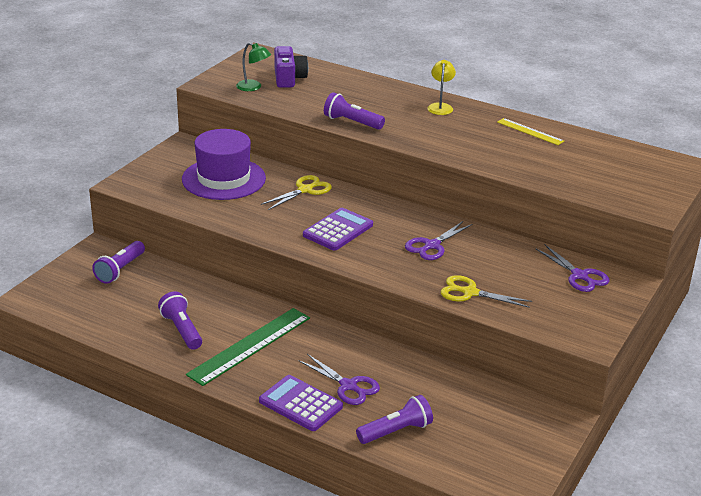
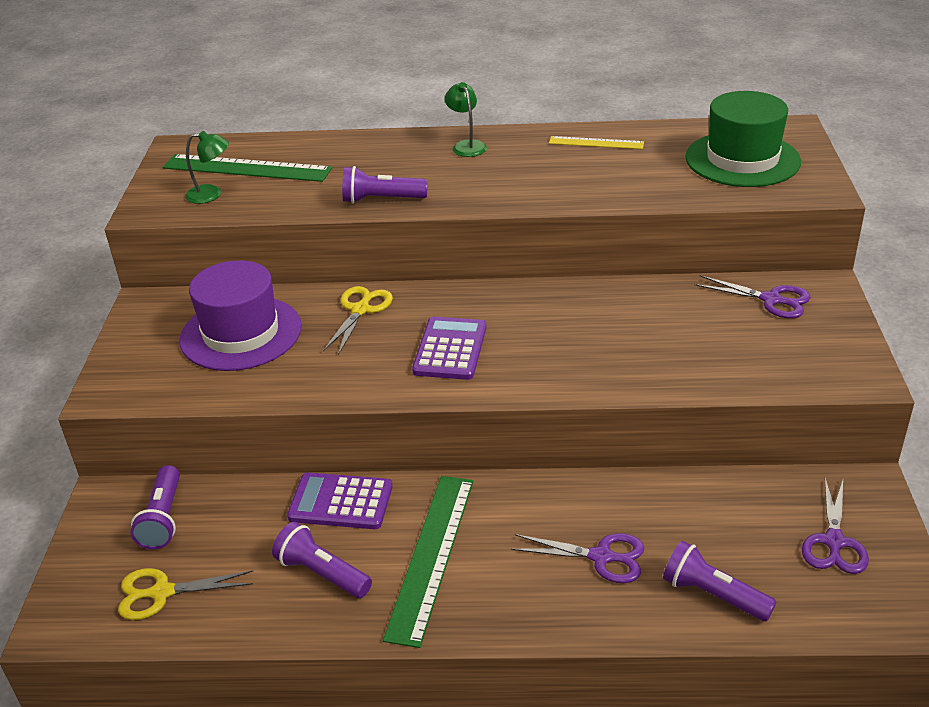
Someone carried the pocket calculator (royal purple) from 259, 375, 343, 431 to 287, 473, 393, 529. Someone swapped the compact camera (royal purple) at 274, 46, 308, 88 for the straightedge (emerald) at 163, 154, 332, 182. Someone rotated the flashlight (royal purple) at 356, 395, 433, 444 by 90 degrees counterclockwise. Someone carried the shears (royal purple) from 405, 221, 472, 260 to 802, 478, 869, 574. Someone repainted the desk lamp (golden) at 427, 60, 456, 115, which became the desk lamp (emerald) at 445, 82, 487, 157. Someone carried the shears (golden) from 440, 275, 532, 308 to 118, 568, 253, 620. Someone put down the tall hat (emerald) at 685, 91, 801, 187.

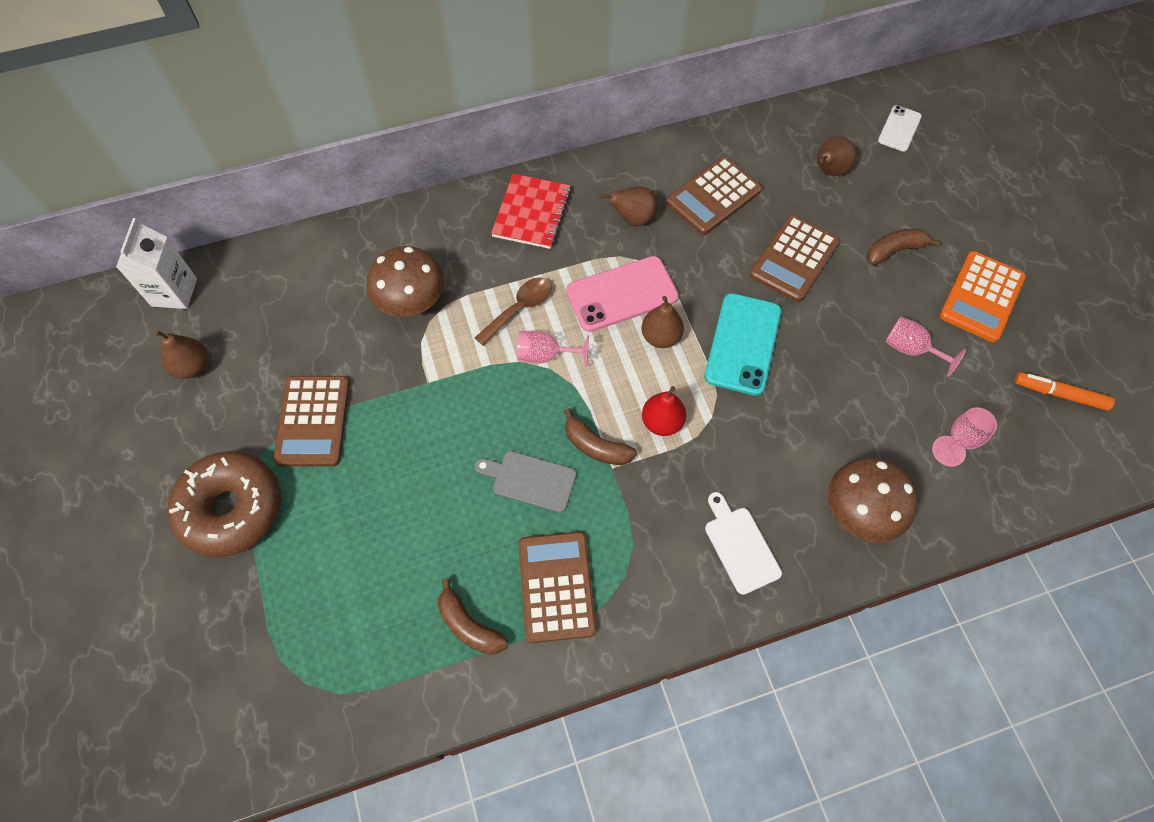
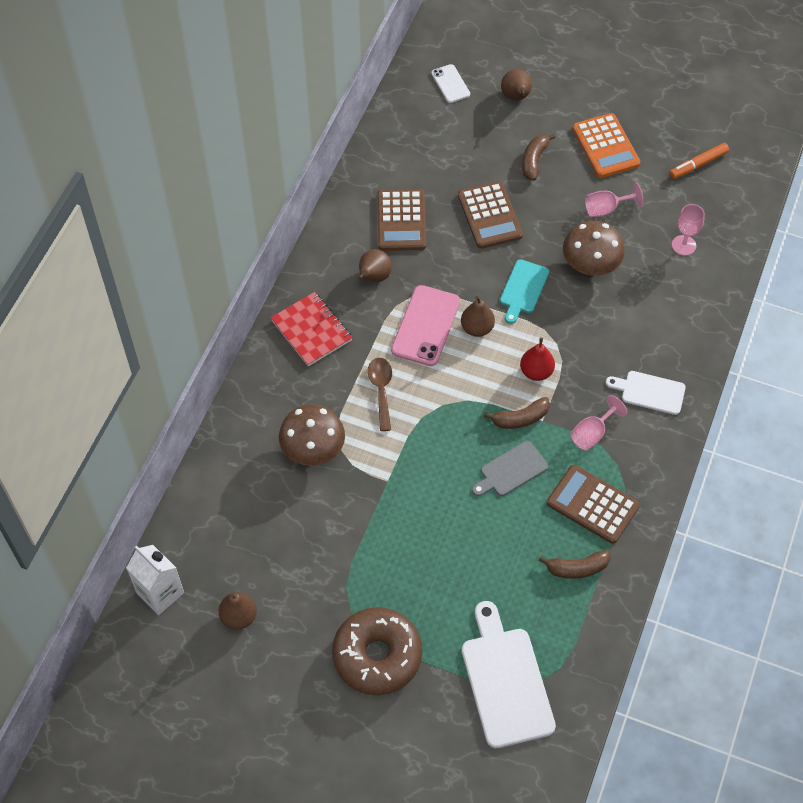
Someone took away the pocket calculator (dark brown) at 273, 376, 350, 467. Someone carried the goblet (pink) from 517, 331, 589, 367 to 570, 395, 628, 451. Someone swapped the mobile phone (aqua) at 705, 293, 781, 396 for the chopping board (aqua) at 500, 259, 549, 324. Someone carried the pear (dark brown) from 817, 136, 856, 176 to 501, 69, 532, 101. Someone carried the mushroom (dark brown) from 828, 458, 918, 543 to 563, 221, 625, 276. Someone put down the chopping board (white) at 462, 601, 556, 748.

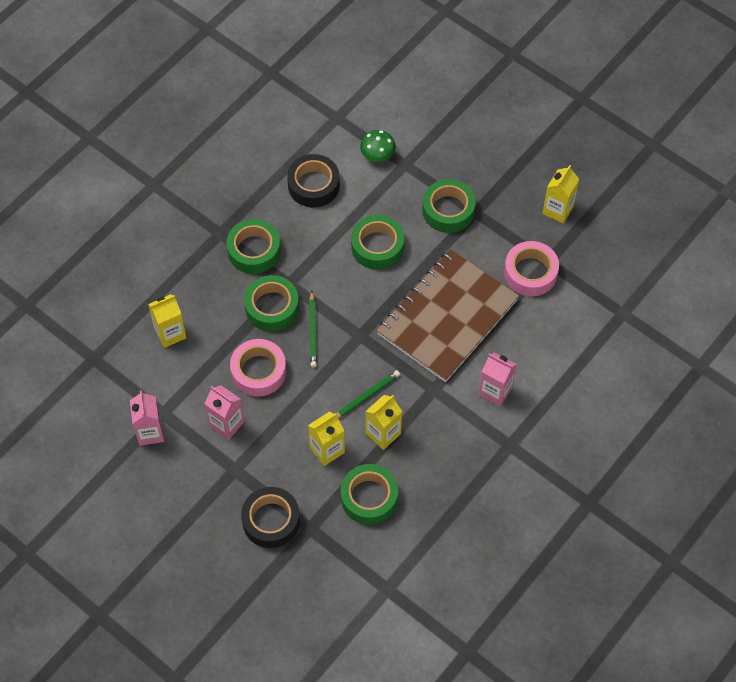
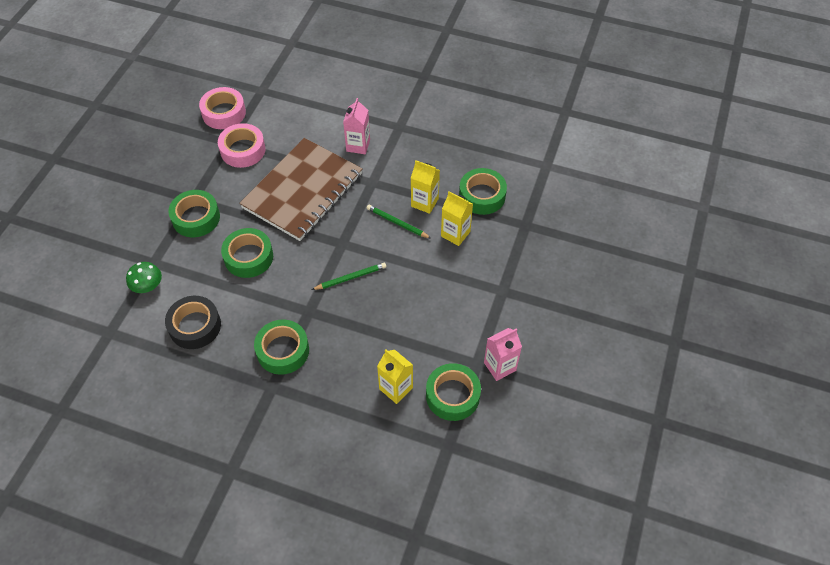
Someone took away the milk carton (pink) at 204, 385, 244, 440. Someone carried the tape (pink) from 230, 339, 286, 397 to 199, 87, 246, 129. Someone took away the tape (jet-black) at 241, 487, 300, 548. Someone carried the tape (emerald) from 244, 275, 299, 331 to 426, 363, 481, 421. Someone rotated the notebook (dark brown) at 376, 249, 519, 382 by 75 degrees counterclockwise. Someone took away the milk carton (golden) at 542, 165, 580, 223.

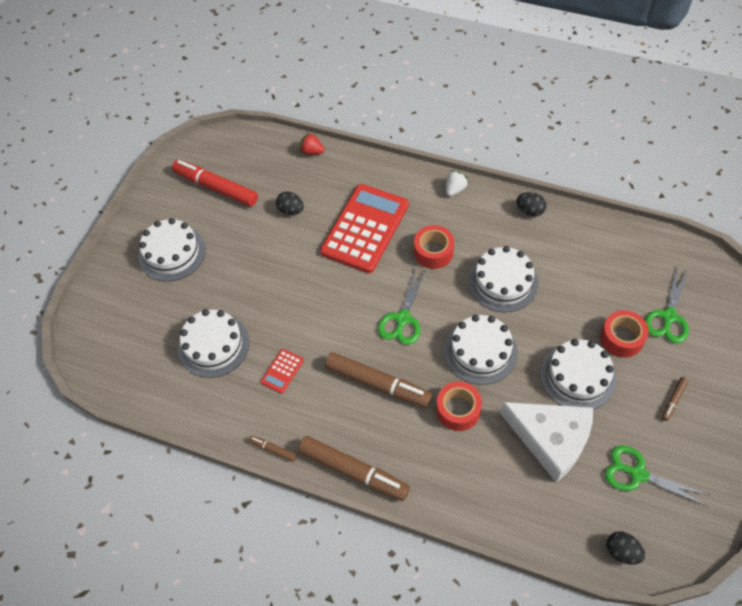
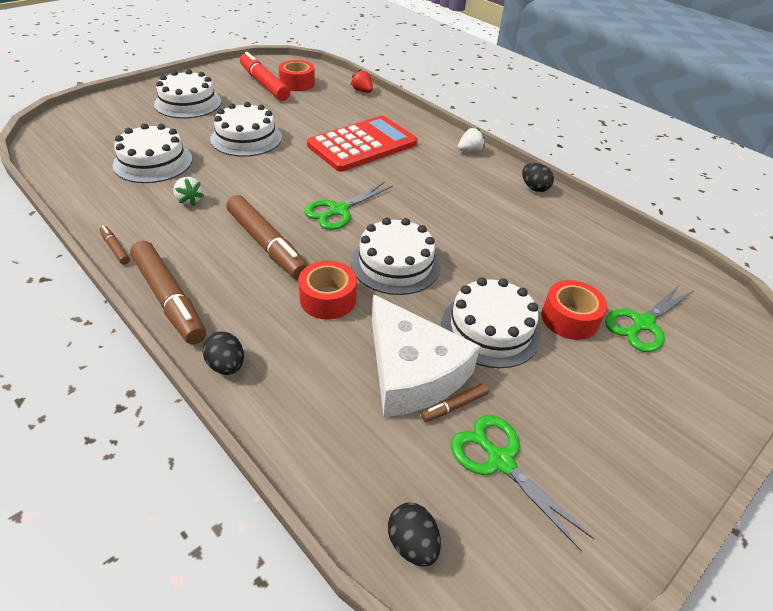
Someone swapped the pocket calculator (crimson) at 260, 349, 304, 394 for the toy strawberry (white) at 173, 177, 204, 206. Someone carried the egg shape (jet-black) from 276, 192, 304, 215 to 202, 331, 244, 375. Someone carried the tape (crimson) from 414, 225, 454, 269 to 279, 60, 315, 91. Someone carried the layer cake (white) from 468, 246, 538, 313 to 210, 102, 282, 157. Someone carried the marker pen (dark brown) from 662, 377, 688, 421 to 421, 383, 489, 422.

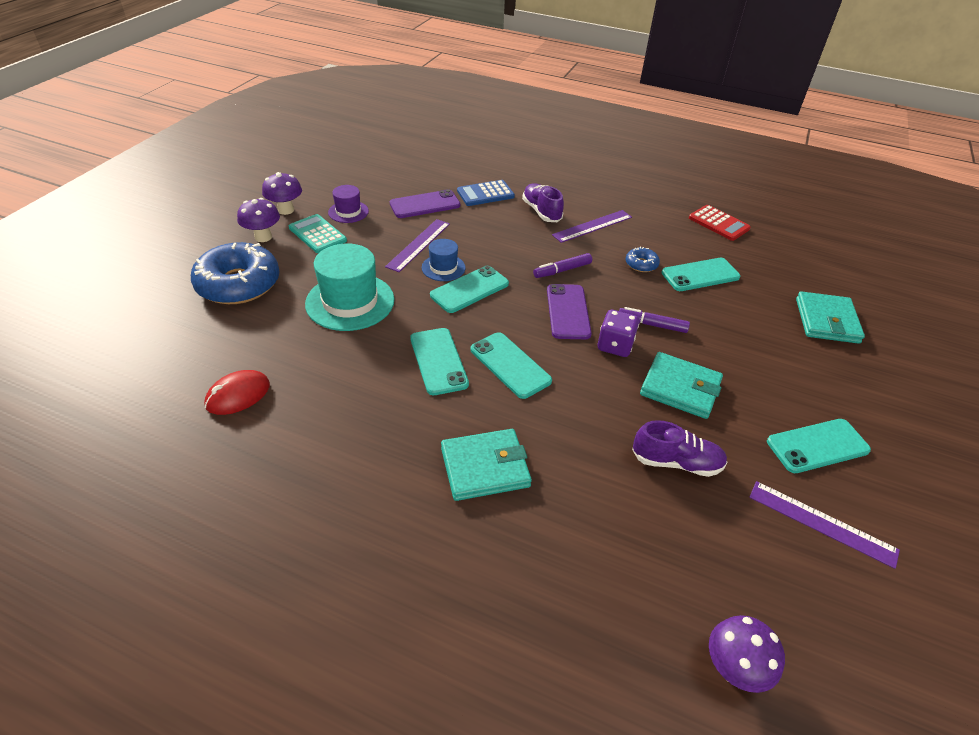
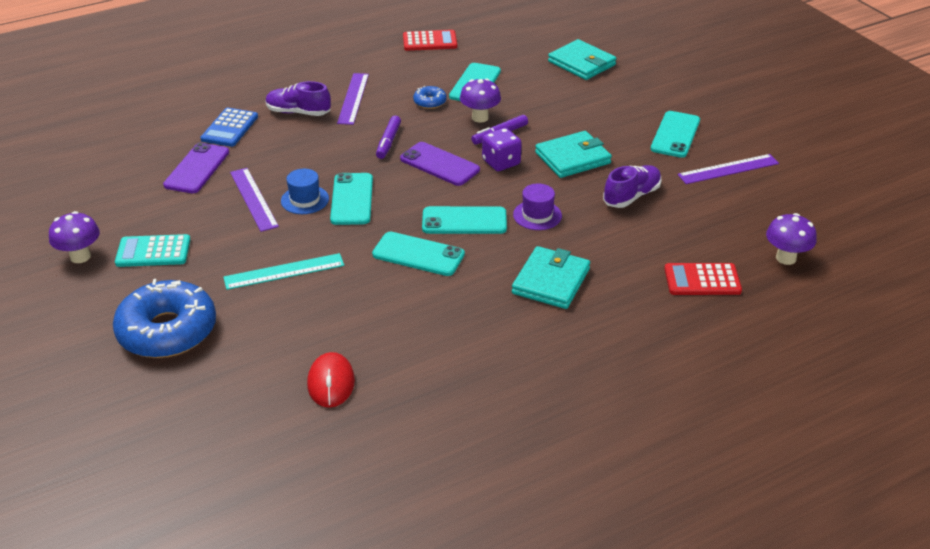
Someone carried the mushroom (royal purple) from 237, 198, 280, 242 to 460, 78, 501, 123. Someone swapped the tall hat (aqua) at 305, 243, 394, 331 for the straightedge (aqua) at 223, 253, 344, 290. Someone carried the tall hat (royal purple) from 328, 185, 369, 223 to 513, 183, 562, 230. Someone put down the pocket calculator (crimson) at 664, 263, 742, 295.

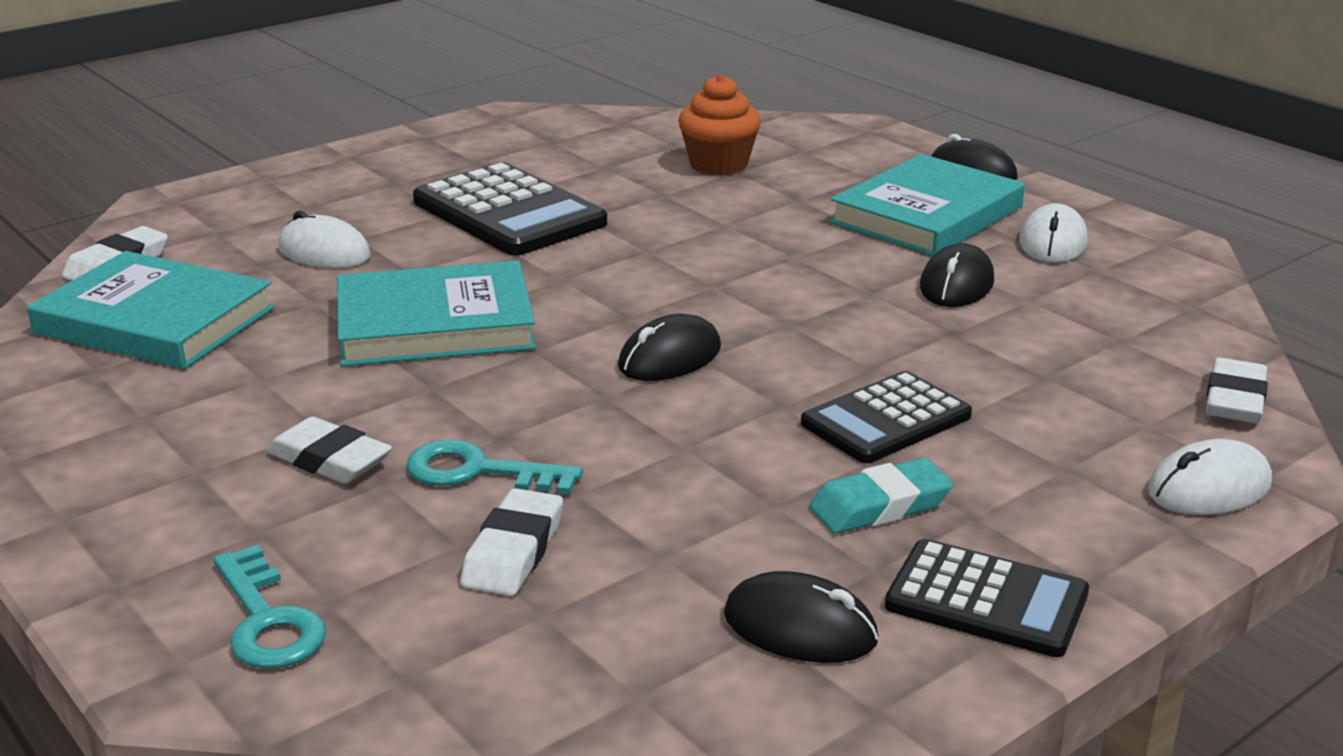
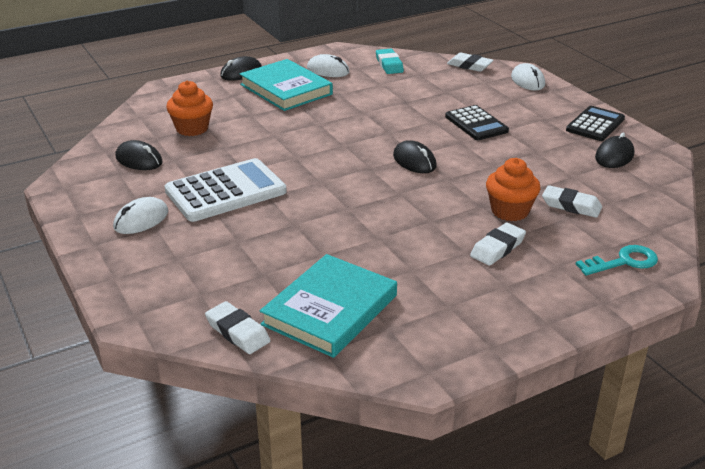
Someone carried the computer mouse (white) from 278, 211, 371, 268 to 113, 197, 168, 234. Someone took away the hardback (aqua) at 337, 261, 536, 366. Someone swapped the door key (aqua) at 406, 440, 583, 495 for the cupcake (bright orange) at 486, 158, 541, 221. Someone repainted the pocket calculator (jet-black) at 413, 162, 607, 256, which became the pocket calculator (white) at 165, 158, 287, 222. Someone carried the pencil eraser (aqua) from 809, 458, 953, 534 to 376, 49, 404, 74. Someone carried the computer mouse (jet-black) from 920, 243, 994, 307 to 115, 140, 163, 170.

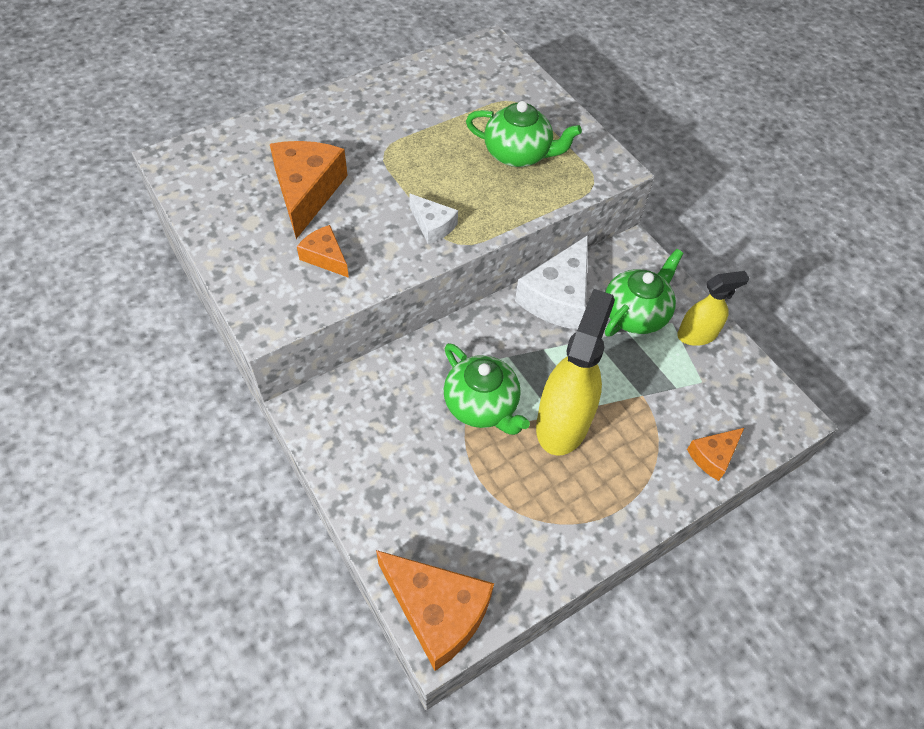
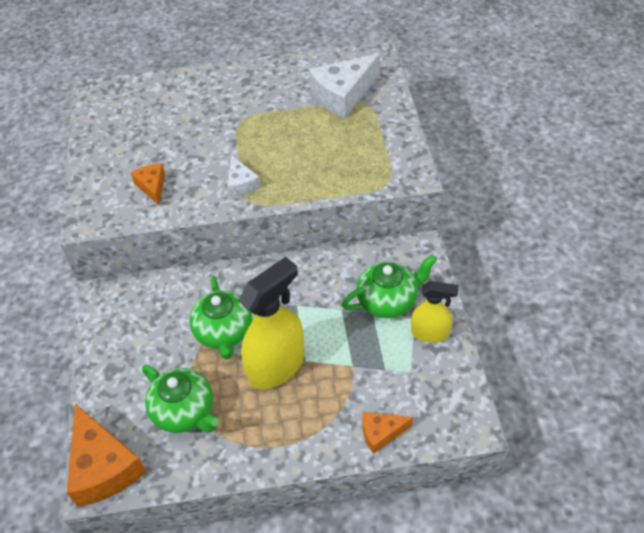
Someone took away the cheese (bright orange) at 270, 141, 348, 239. Someone carried the tea pot (emerald) from 466, 101, 582, 167 to 142, 365, 219, 433. Someone carried the cheese (white) from 515, 235, 588, 330 to 309, 54, 380, 118.

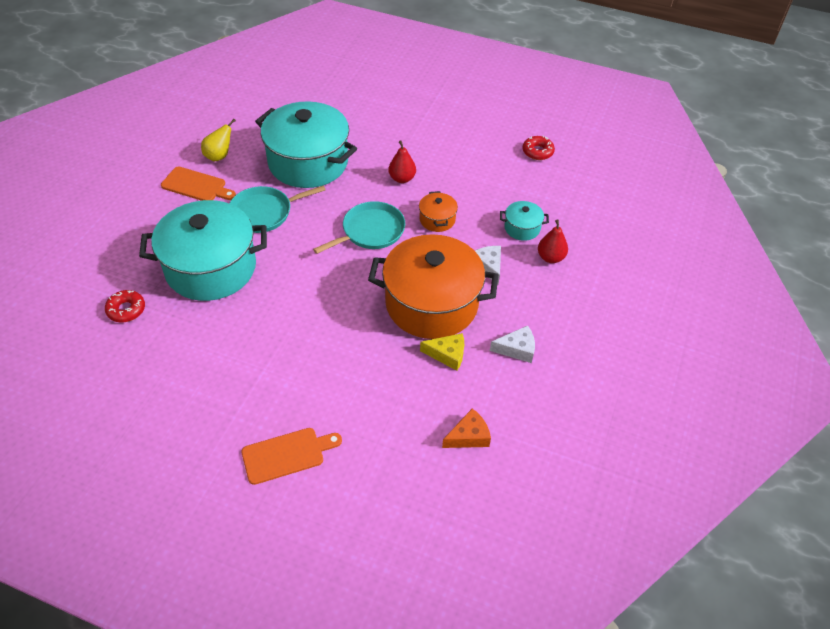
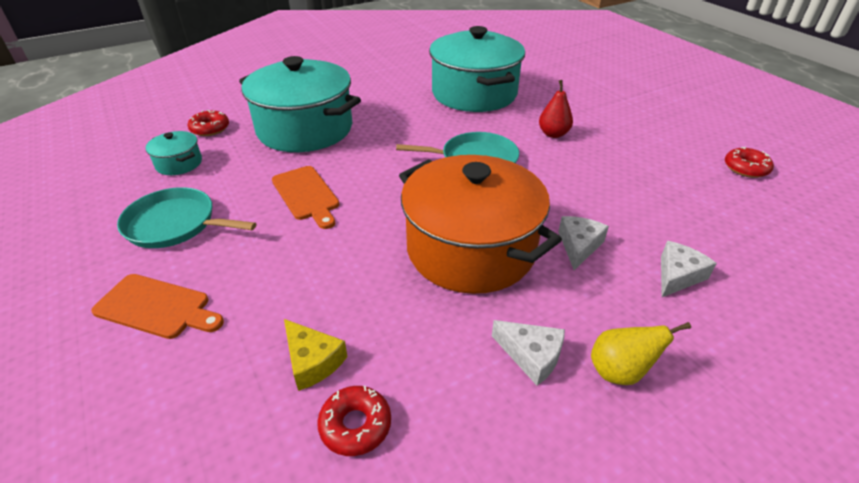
Someone carried the chopping board (bright orange) from 161, 167, 236, 201 to 272, 166, 339, 229. Someone carried the pear (golden) from 201, 119, 236, 162 to 591, 322, 691, 385. Someone carried the pan (aqua) from 229, 185, 326, 233 to 117, 187, 256, 248. Someone took away the stockpot (bright orange) at 419, 191, 458, 232. Someone carried the cheese (golden) from 420, 333, 464, 371 to 284, 319, 348, 391. Someone swapped the cheese (bright orange) at 442, 408, 491, 448 for the doughnut (crimson) at 317, 386, 391, 456. Someone carried the stockpot (aqua) from 500, 201, 549, 241 to 146, 131, 202, 175. Someone swapped the pear (crimson) at 538, 219, 568, 263 for the cheese (white) at 661, 241, 717, 297.

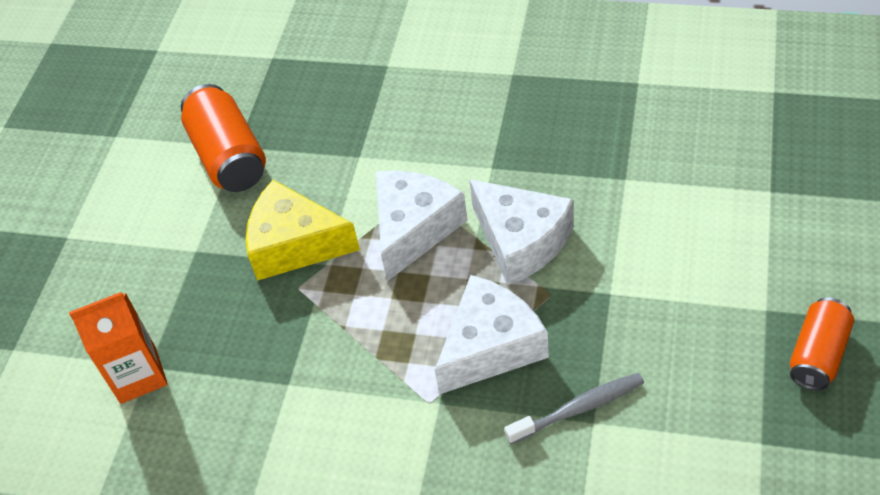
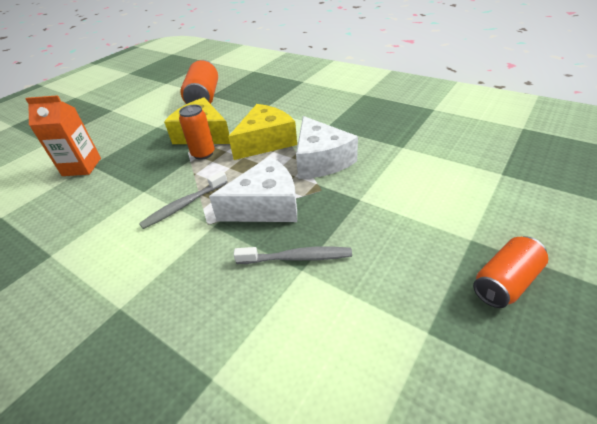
Someone repainted the cheese (white) at 376, 170, 468, 281, which became the cheese (golden) at 228, 104, 297, 160. Someone put down the toothbrush (grey) at 139, 171, 228, 229. Someone put down the tin (bright orange) at 179, 105, 215, 160.

